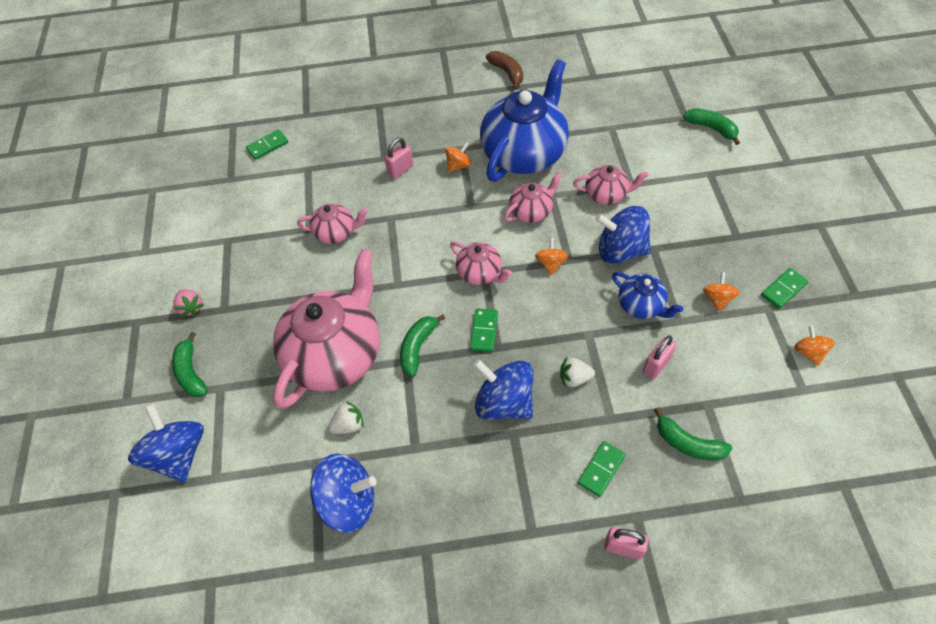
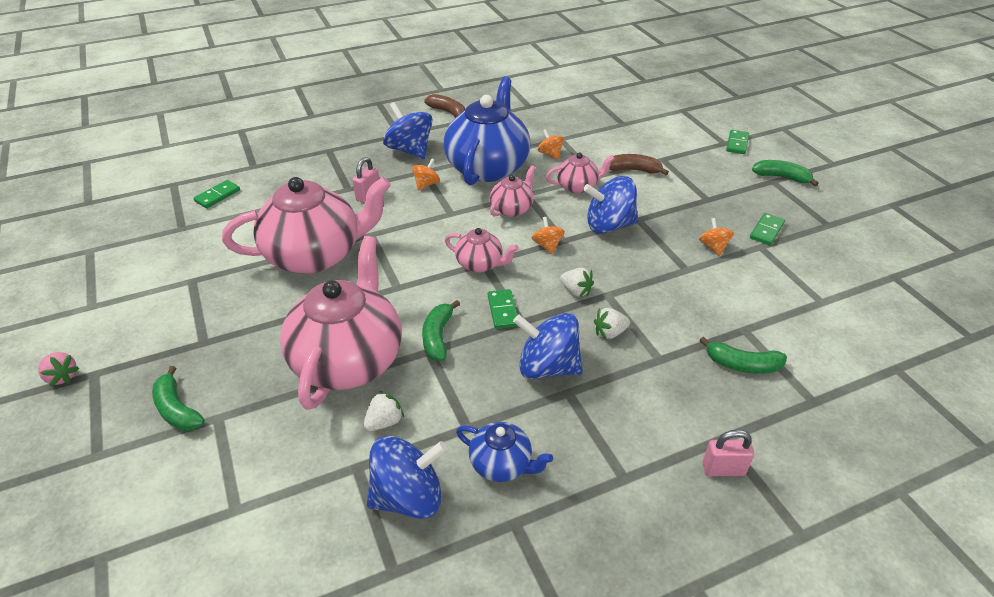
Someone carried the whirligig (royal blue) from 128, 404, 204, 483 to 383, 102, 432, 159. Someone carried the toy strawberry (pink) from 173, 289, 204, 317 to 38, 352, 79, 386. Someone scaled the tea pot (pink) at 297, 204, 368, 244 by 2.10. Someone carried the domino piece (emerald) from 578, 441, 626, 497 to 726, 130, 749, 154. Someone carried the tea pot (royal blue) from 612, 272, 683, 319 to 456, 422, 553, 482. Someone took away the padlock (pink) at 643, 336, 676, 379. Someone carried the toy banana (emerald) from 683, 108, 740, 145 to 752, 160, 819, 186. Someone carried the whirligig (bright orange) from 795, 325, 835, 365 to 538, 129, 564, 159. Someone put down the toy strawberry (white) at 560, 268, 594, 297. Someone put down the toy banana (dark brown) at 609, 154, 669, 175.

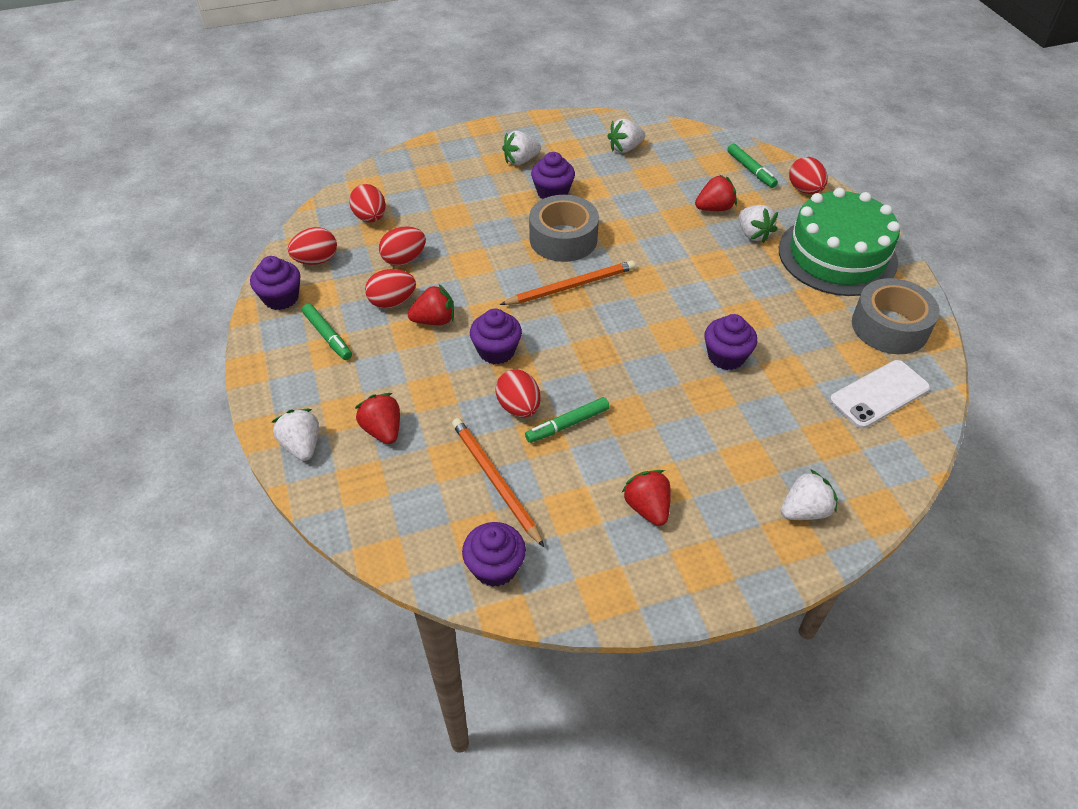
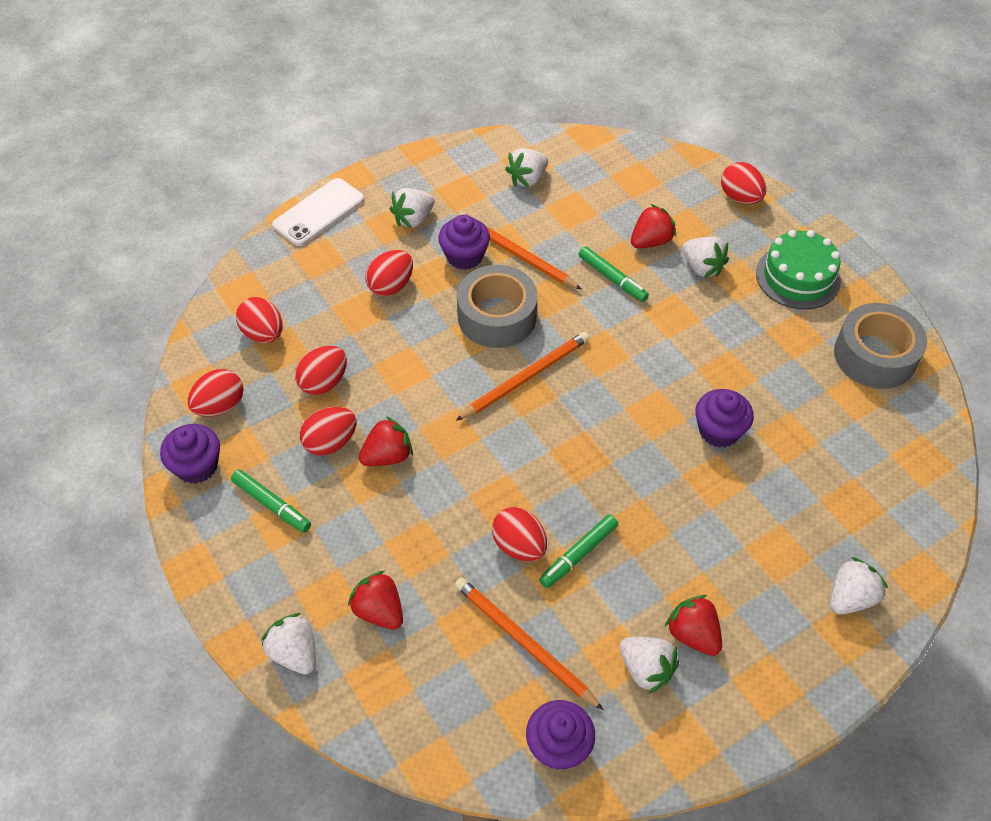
Someone took away the cupcake (royal purple) at 470, 309, 522, 364. Someone carried the marker pen (emerald) from 727, 143, 778, 188 to 578, 246, 649, 302. Someone scaled the layer cake (emerald) at 779, 188, 900, 296 by 0.65. Someone carried the mobile phone (white) from 830, 360, 930, 429 to 272, 178, 364, 246. Someone put down the egg shape (crimson) at 365, 250, 413, 296. Someone put down the wooden pencil (bright orange) at 459, 213, 582, 290. Someone put down the toy strawberry (white) at 620, 637, 679, 694.

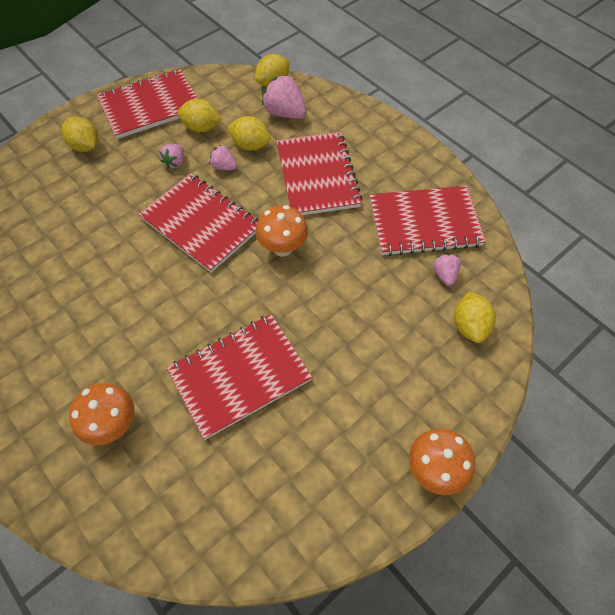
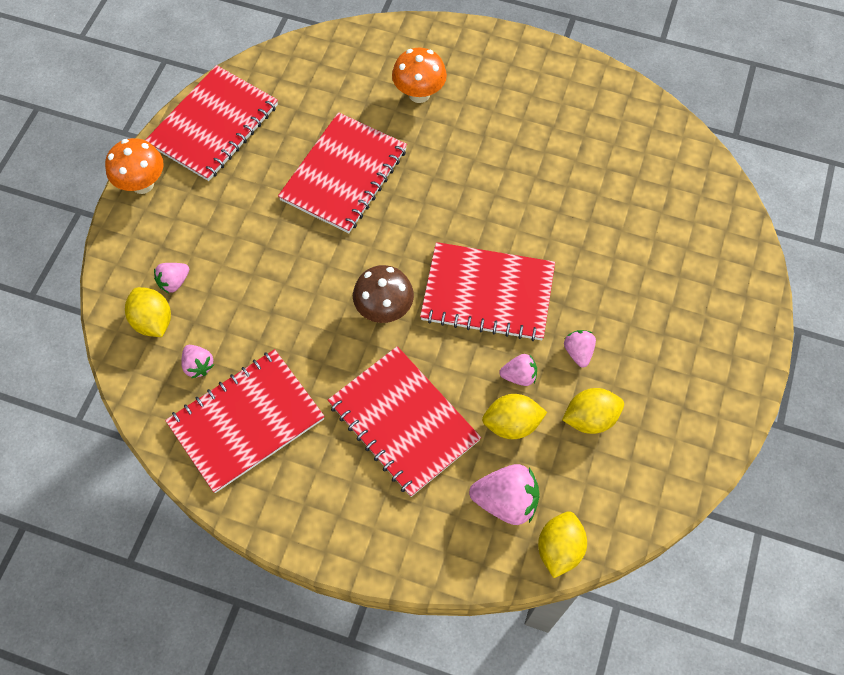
Someone took away the lemon (golden) at 61, 116, 98, 152. Someone carried the notebook (crimson) from 97, 69, 198, 139 to 145, 65, 278, 181. Someone repainted the mushroom (bright orange) at 256, 205, 308, 256, which became the mushroom (dark brown) at 353, 265, 414, 323. Someone put down the toy strawberry (pink) at 154, 263, 189, 293.

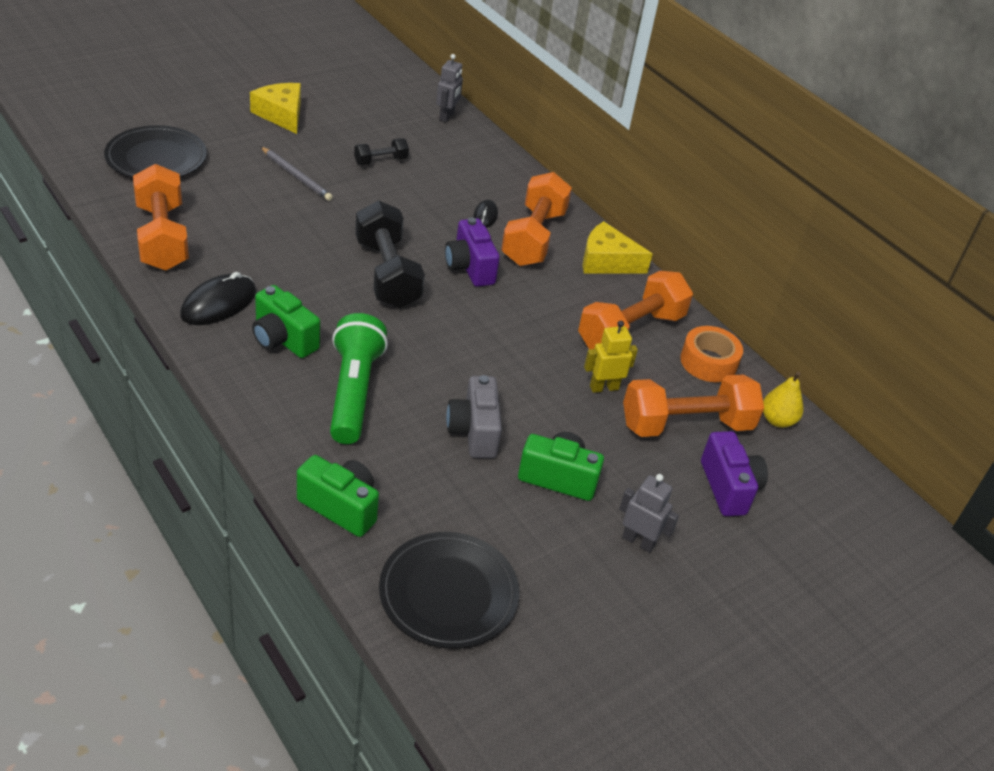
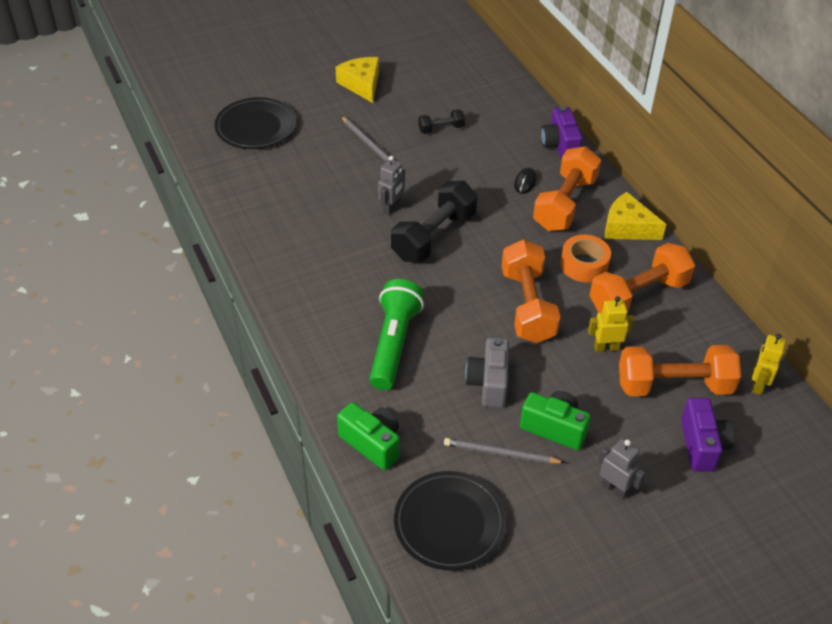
Someone carried the free weight (bright orange) from 133, 164, 189, 271 to 502, 240, 560, 343. Someone took away the computer mouse (jet-black) at 180, 272, 256, 325. Someone took away the compact camera (emerald) at 252, 285, 320, 358. Someone rotated the free weight (jet-black) at 355, 201, 425, 308 by 45 degrees clockwise. Someone carried the toy robot (grey) from 436, 54, 463, 122 to 378, 156, 405, 215. Someone carried the compact camera (royal purple) from 445, 218, 500, 287 to 541, 106, 583, 160. Someone carried the tape (bright orange) from 680, 326, 743, 382 to 561, 234, 611, 282. Someone swapped the pear (golden) at 763, 372, 804, 428 for the toy robot (golden) at 752, 334, 786, 395. Someone put down the wooden pencil (grey) at 444, 438, 565, 464.

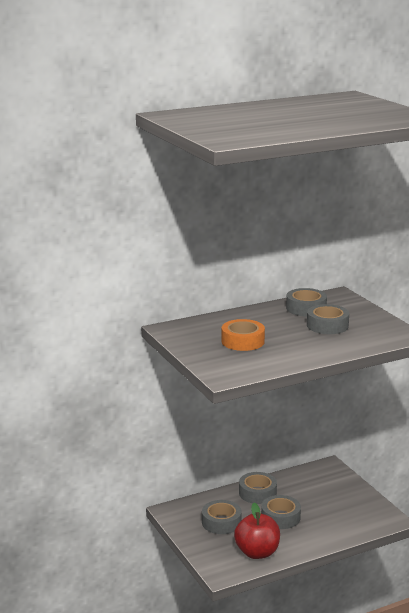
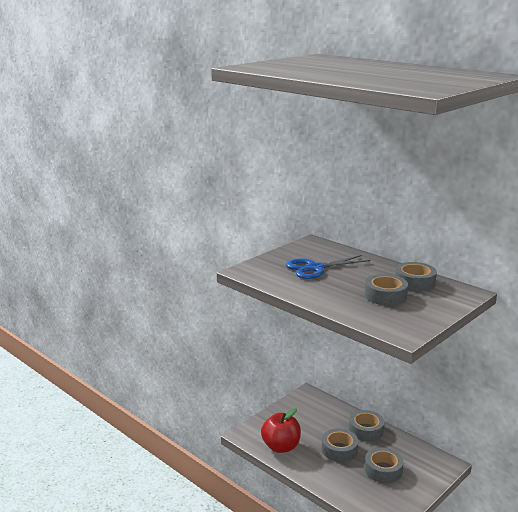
Someone carried the tape (grey) from 202, 500, 242, 534 to 365, 447, 404, 483. Someone swapped the tape (bright orange) at 221, 319, 265, 351 for the shears (royal blue) at 286, 255, 370, 279.

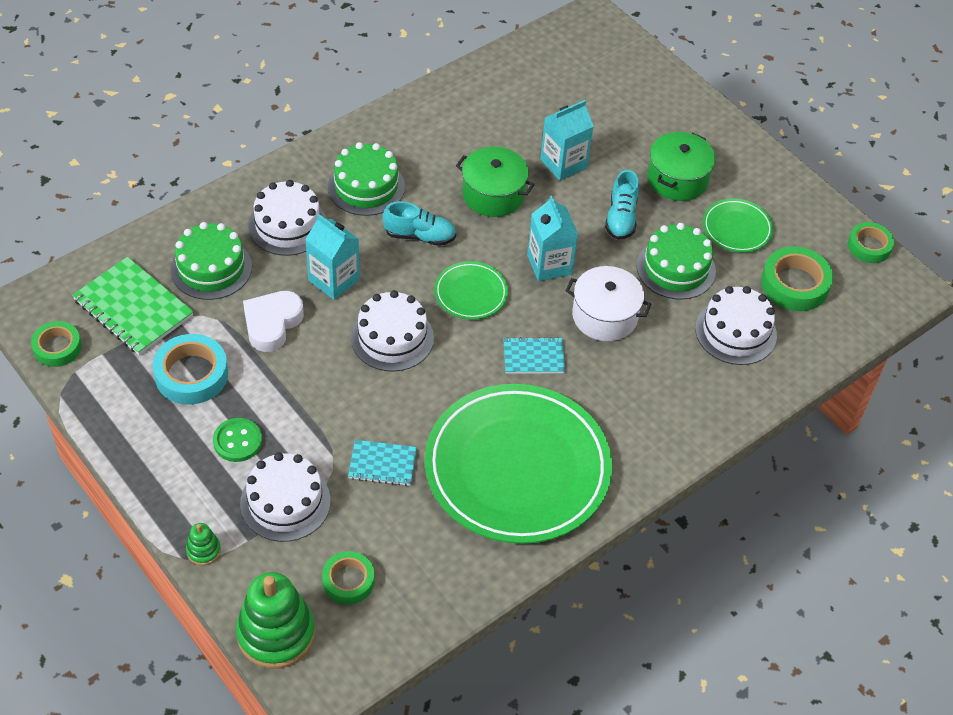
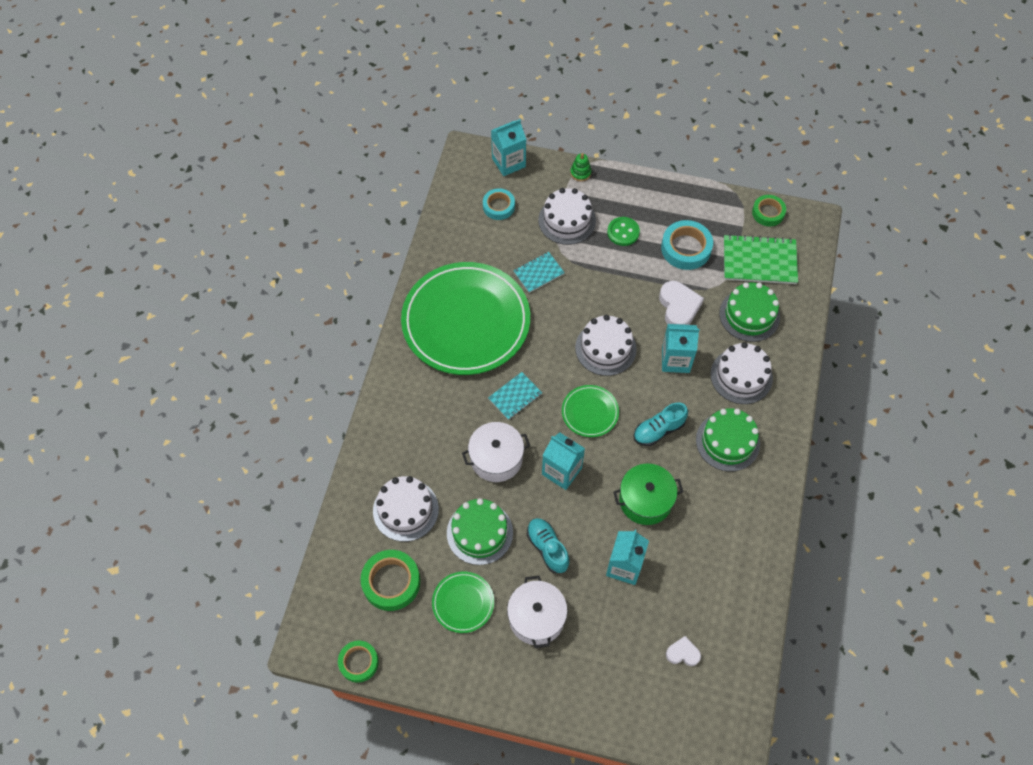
Someone swapped the stacking rings (emerald) at 236, 572, 315, 669 for the milk carton (aqua) at 491, 119, 526, 176. Someone repainted the tape (emerald) at 322, 551, 375, 604, which became the tape (aqua) at 483, 188, 515, 220. Someone repainted the stockpot (emerald) at 648, 132, 716, 201, which became the stockpot (white) at 507, 575, 567, 648. Someone put down the heart (white) at 666, 636, 701, 666.

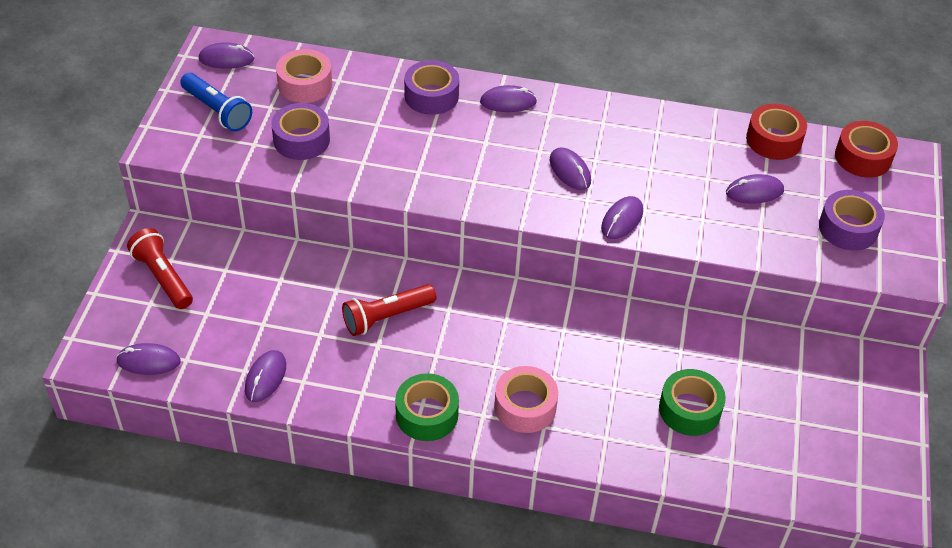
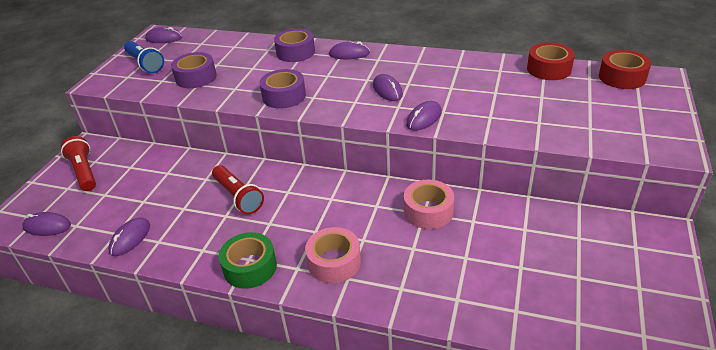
Someone carried the tape (pink) from 276, 49, 332, 103 to 404, 180, 454, 229. Someone rotated the flashlight (crimson) at 342, 284, 437, 336 by 105 degrees counterclockwise. Someone took away the tape (emerald) at 659, 369, 726, 436. Someone took away the computer mouse (royal purple) at 726, 174, 784, 204. Someone carried the tape (royal purple) from 819, 190, 885, 251 to 259, 69, 306, 109.

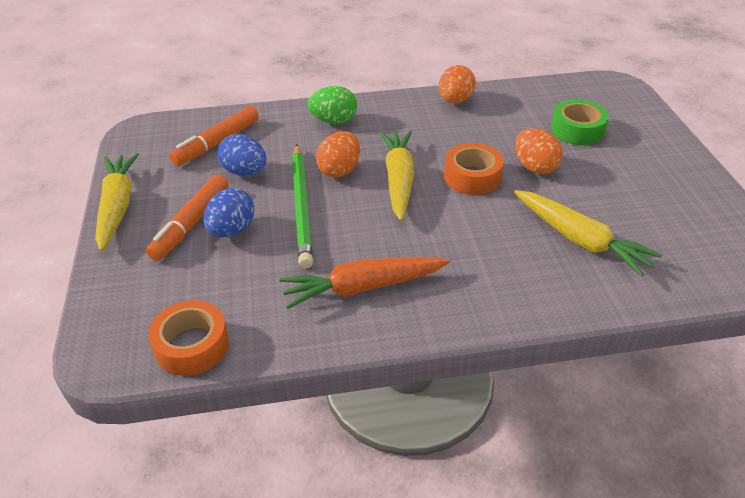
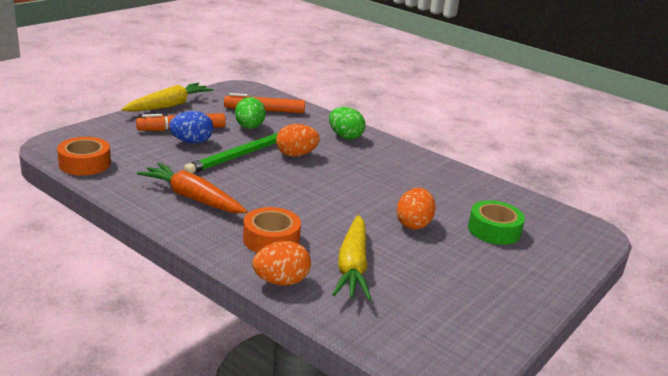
Someone repainted the egg shape (royal blue) at 218, 134, 266, 176, which became the egg shape (emerald) at 235, 97, 266, 129. Someone took away the root vegetable (golden) at 379, 131, 414, 221. Someone carried the egg shape (bright orange) from 439, 65, 476, 104 to 252, 241, 311, 286. Someone carried the tape (bright orange) from 444, 143, 504, 195 to 243, 207, 301, 253.

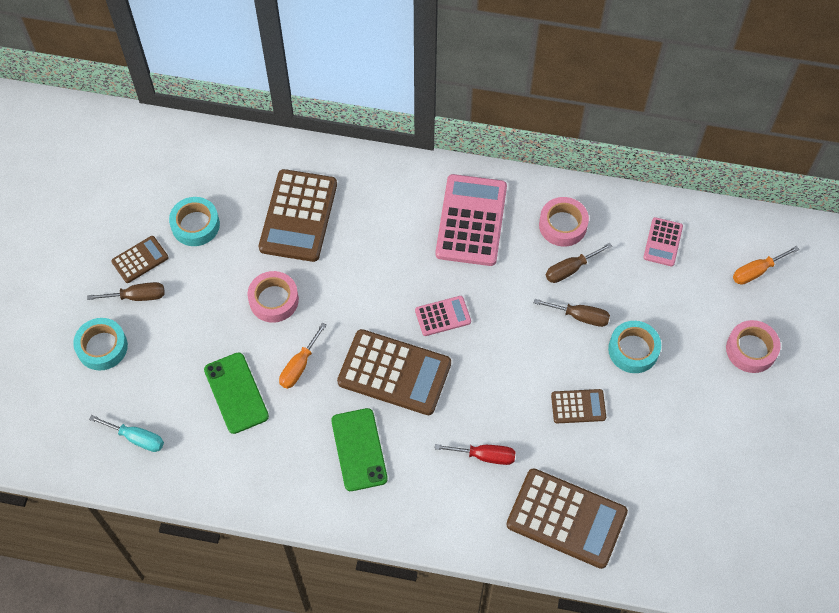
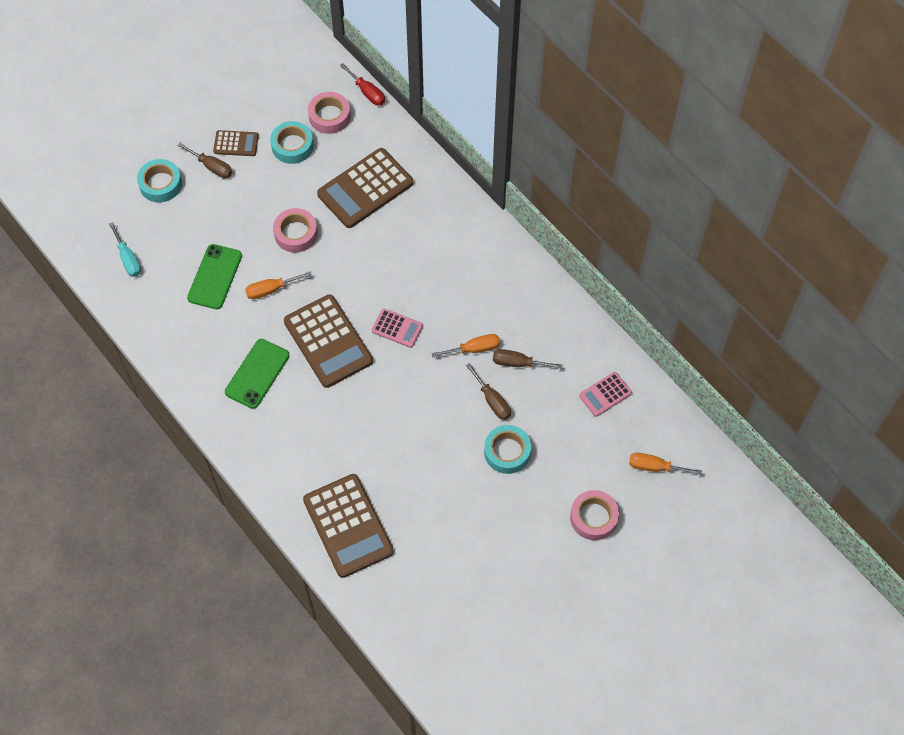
Someone carried the flat screwdriver (crimson) from 435, 444, 515, 465 to 340, 63, 385, 106. Someone took away the pocket calculator (pink) at 436, 174, 507, 266. Someone carried the tape (pink) from 539, 197, 589, 247 to 308, 92, 350, 134. Someone took away the pocket calculator (dark brown) at 551, 389, 606, 423. Someone put down the flat screwdriver (bright orange) at 432, 334, 500, 357.

